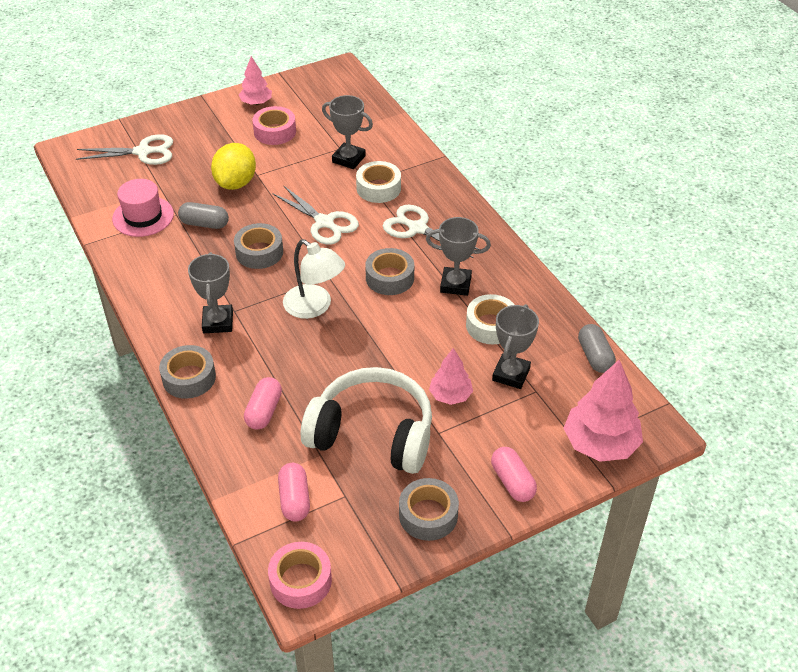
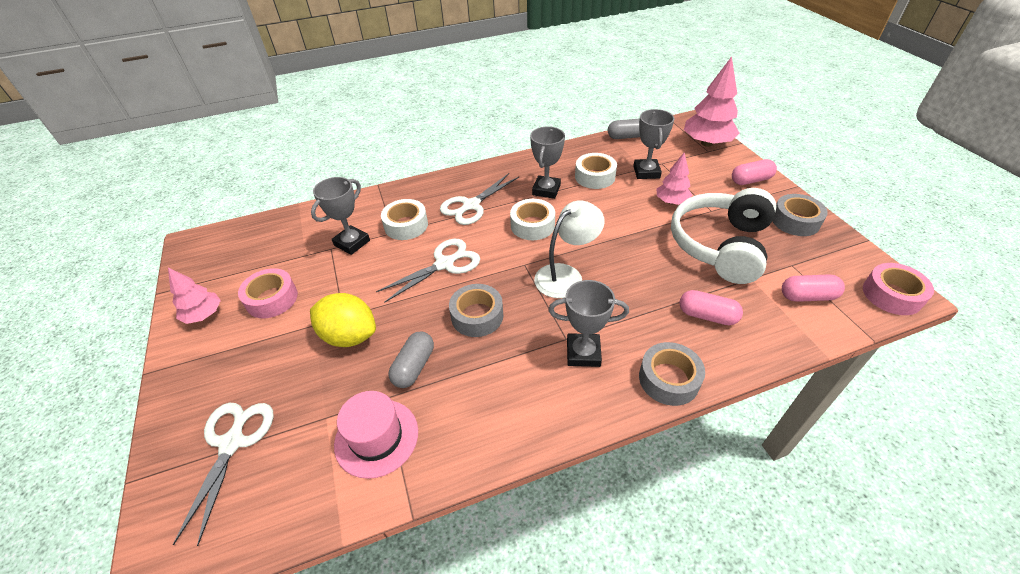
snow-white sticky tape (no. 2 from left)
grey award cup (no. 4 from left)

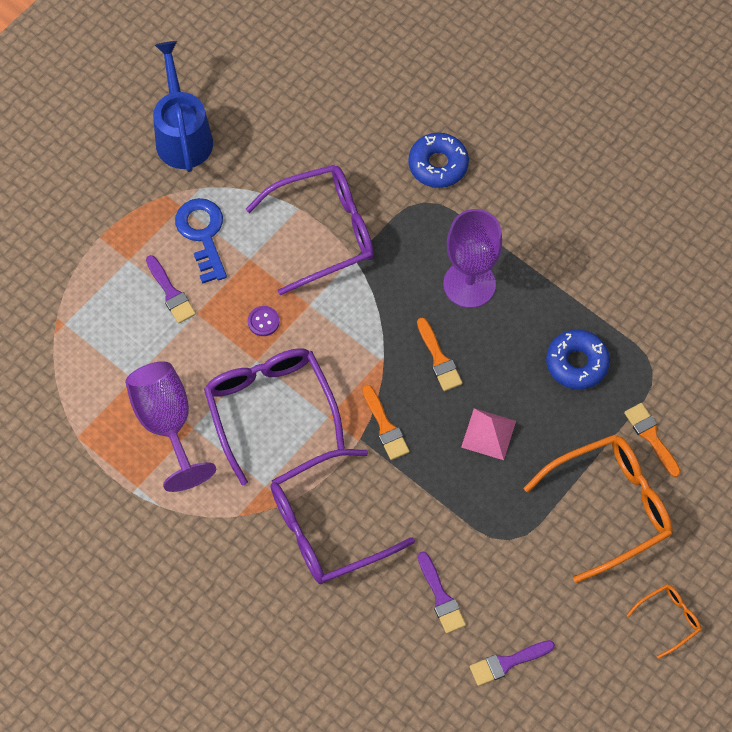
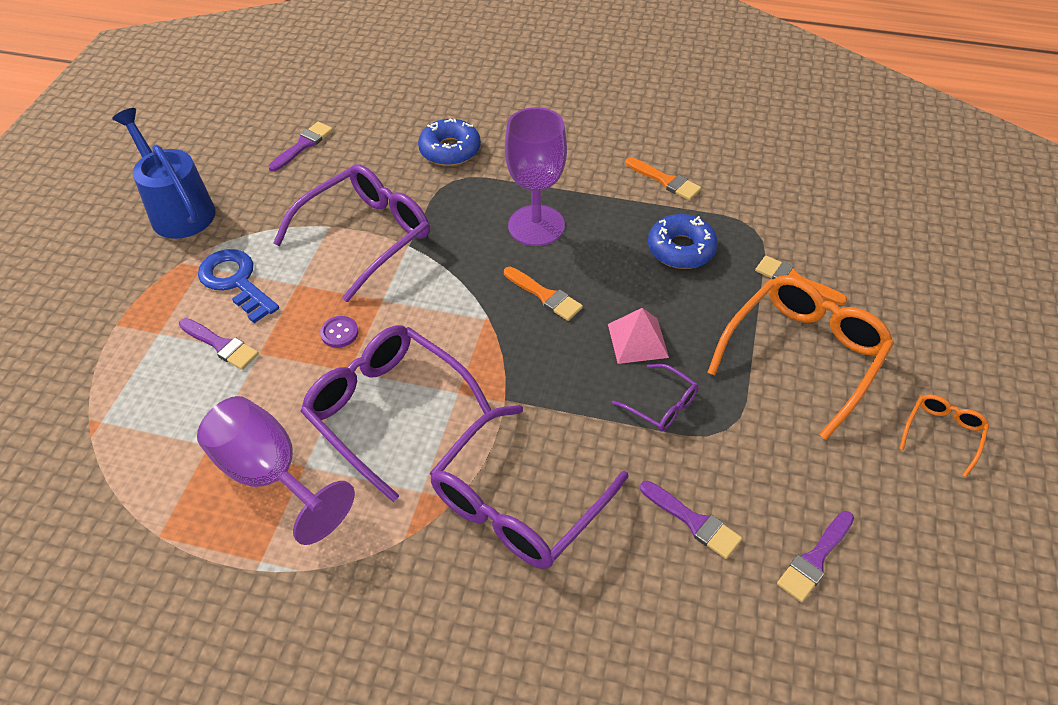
orange paintbrush (no. 2 from left)
purple paintbrush (no. 2 from left)
purple eyeglasses (no. 4 from left)

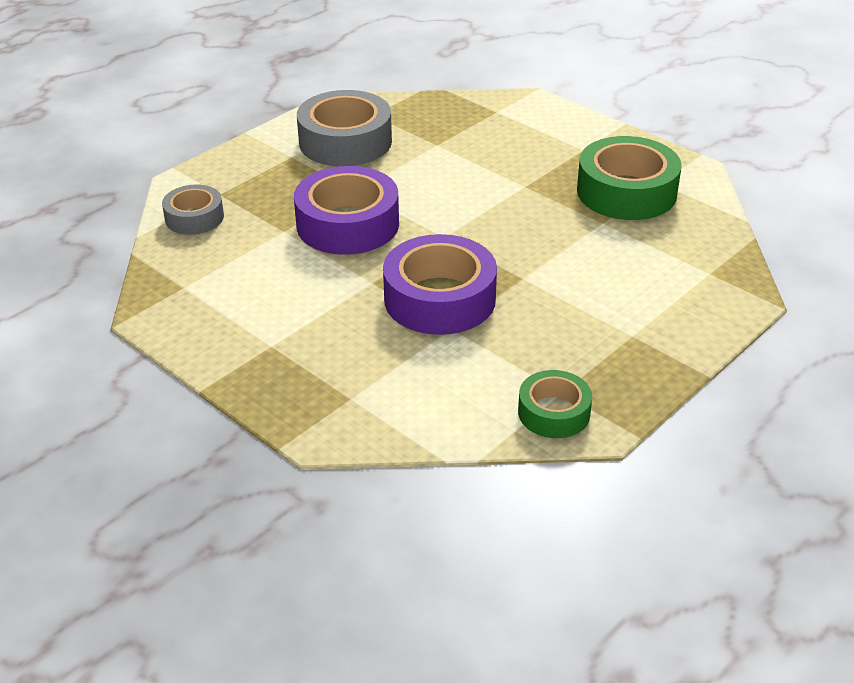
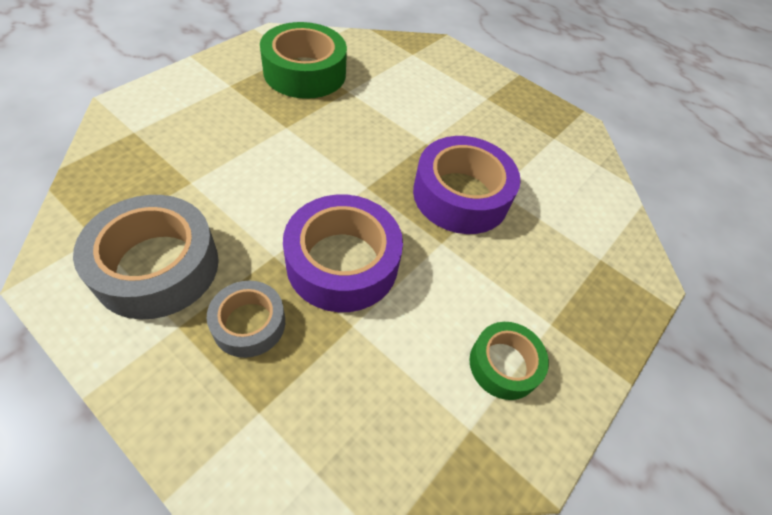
grey sticky tape (no. 2 from left)
green sticky tape (no. 2 from left)

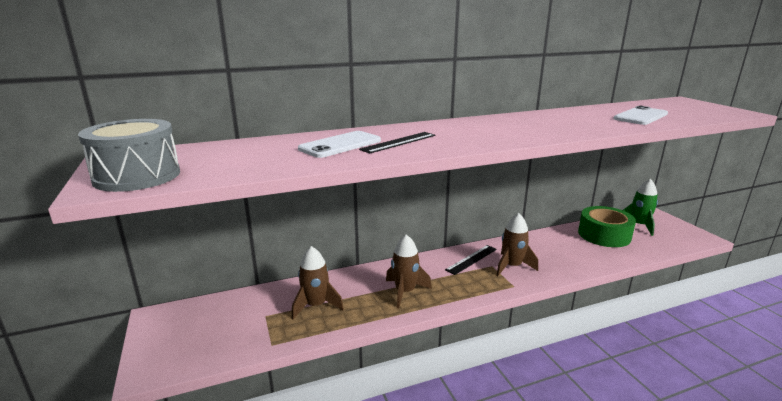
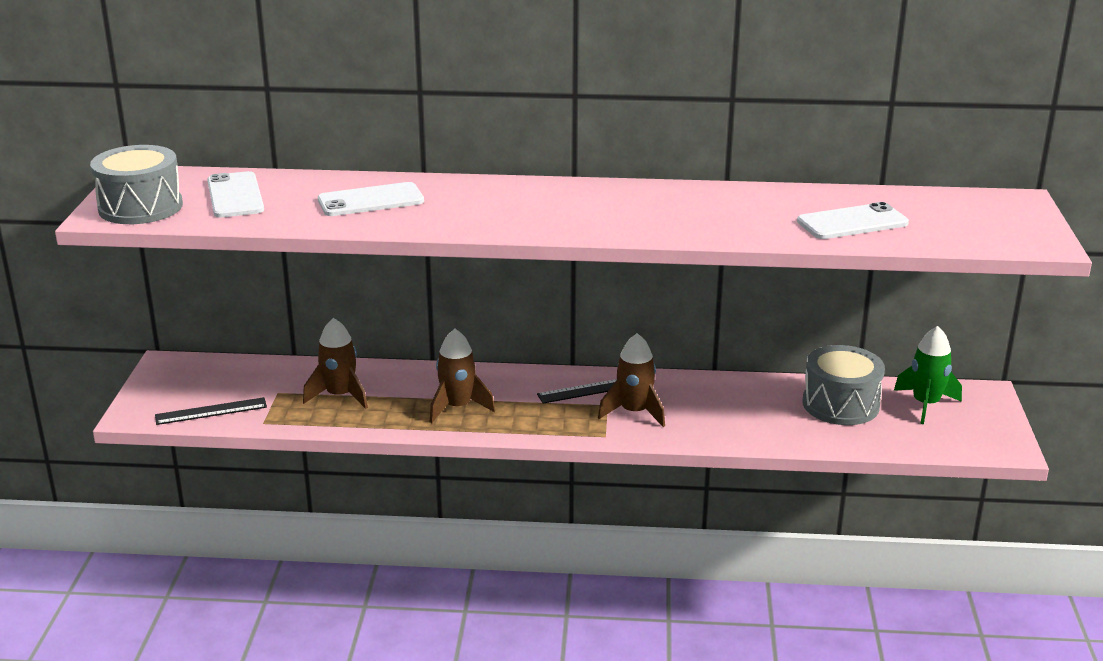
ebony straightedge (no. 1 from left)
grey snare drum (no. 2 from left)
snow-white mobile phone (no. 1 from left)

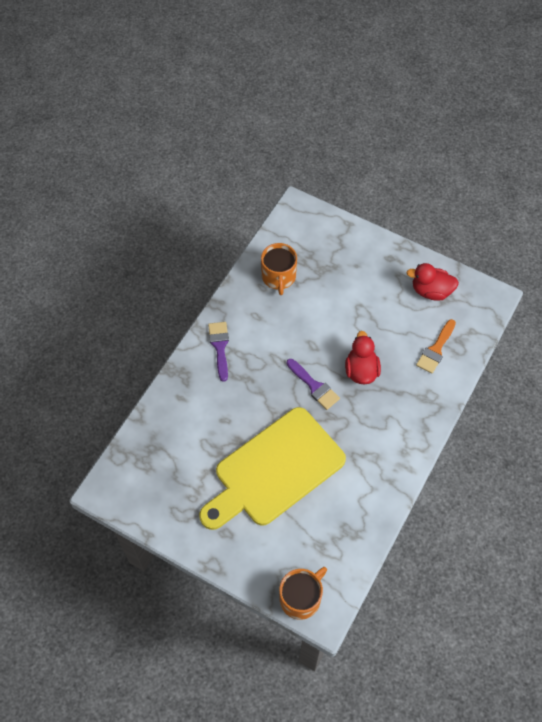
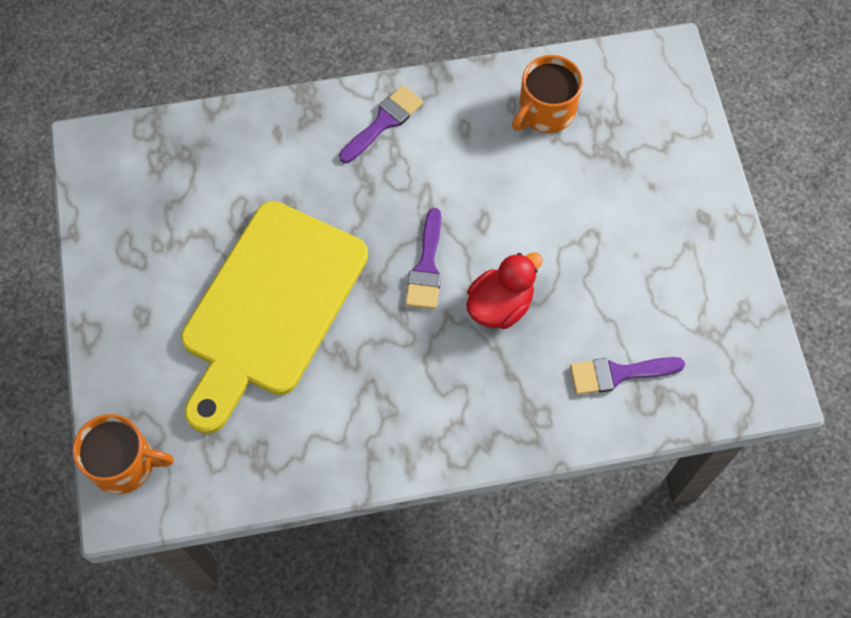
scarlet duck (no. 2 from left in the first image)
purple paintbrush (no. 3 from left)
yellow chopping board

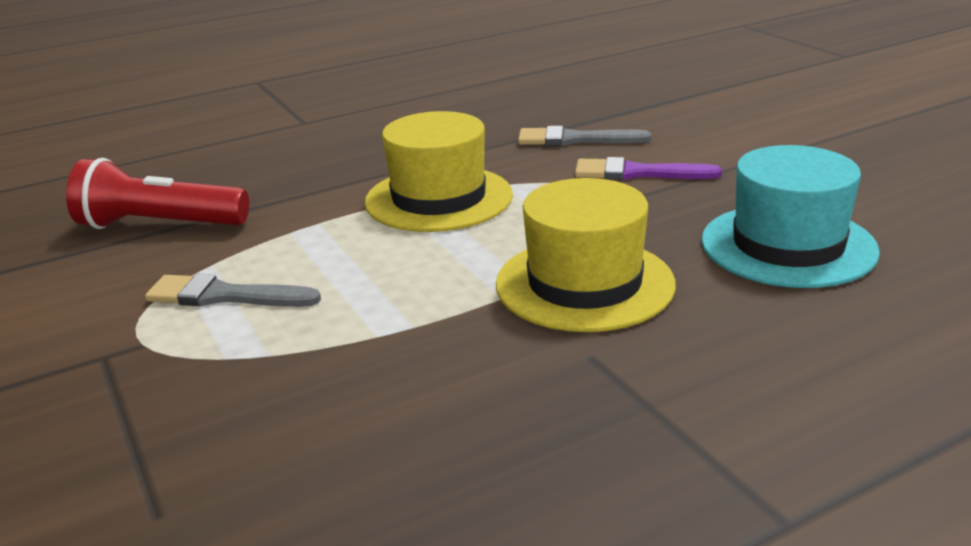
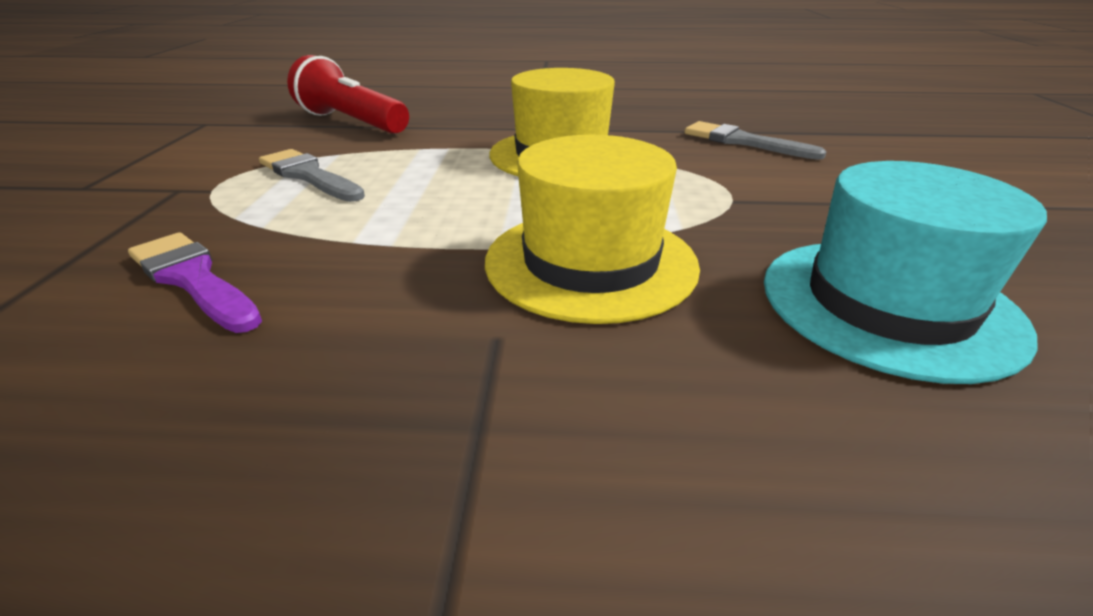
purple paintbrush

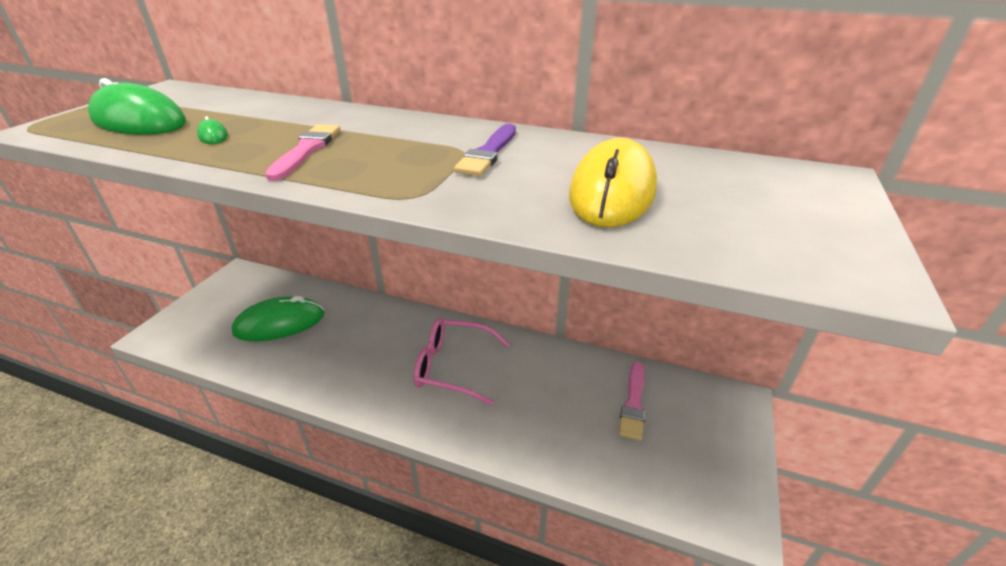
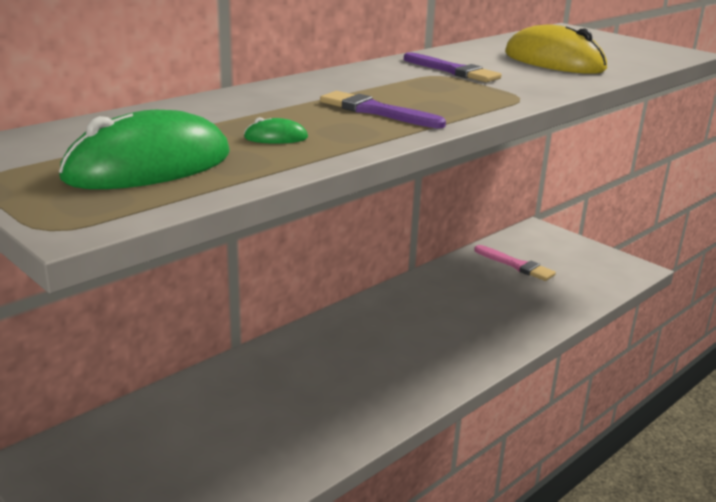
purple paintbrush (no. 1 from left)
green PC mouse (no. 3 from left in the first image)
rose-pink eyeglasses

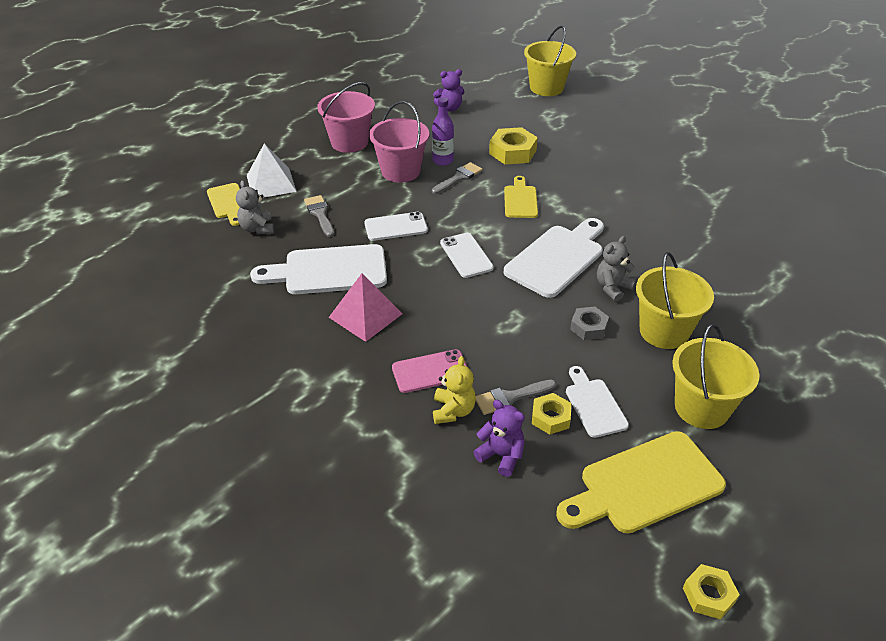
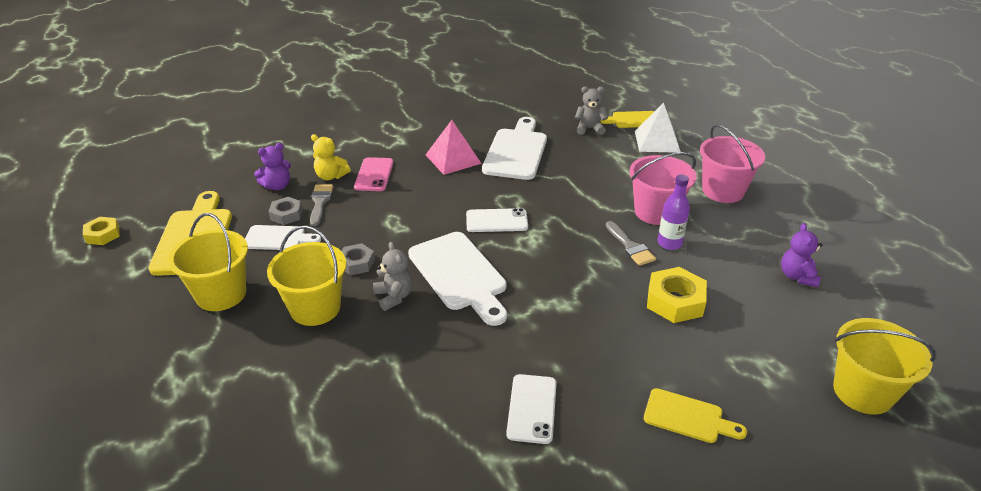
yellow chopping board (no. 3 from left)
grey paintbrush (no. 1 from left in the first image)
snow-white mobile phone (no. 2 from left)
grey hex nut (no. 1 from left)

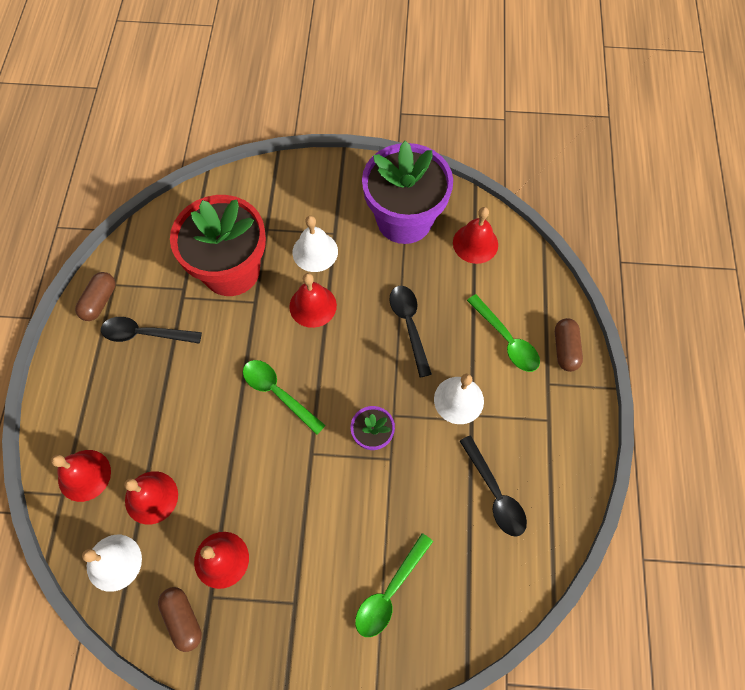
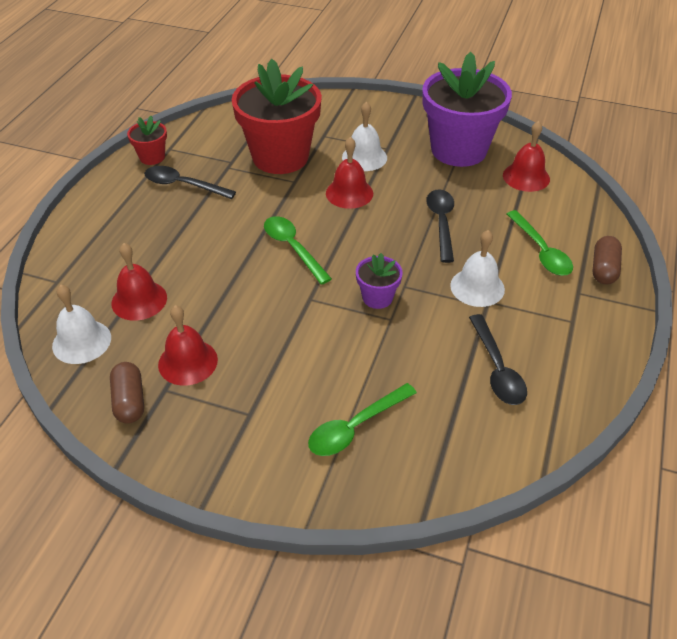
scarlet plant pot (no. 1 from left)
scarlet school bell (no. 1 from left in the first image)

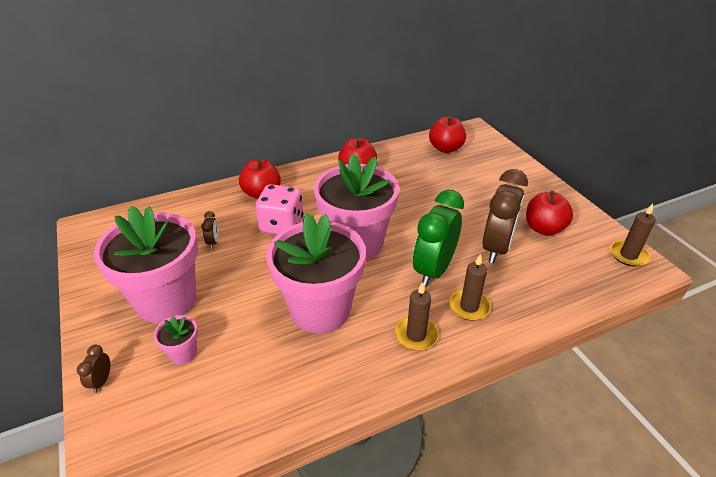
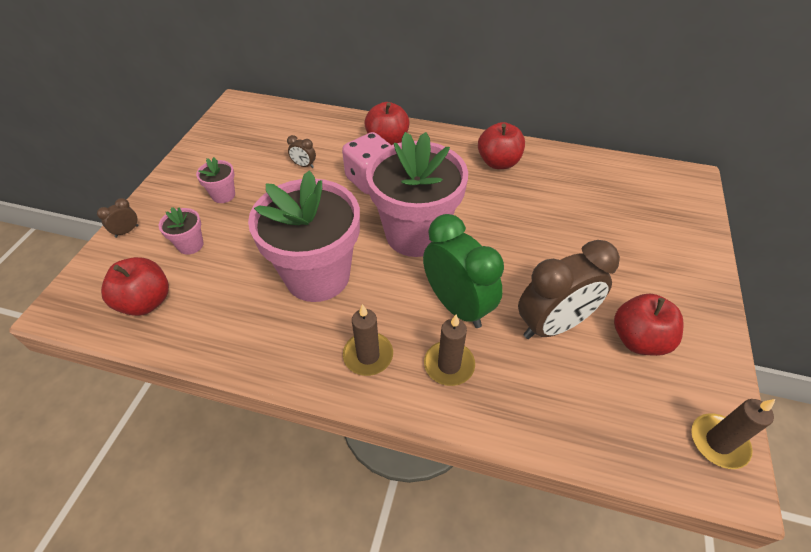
scarlet apple fruit (no. 1 from left)
green alarm clock
rose-pink plant pot (no. 2 from left)
dark brown alarm clock (no. 2 from left)

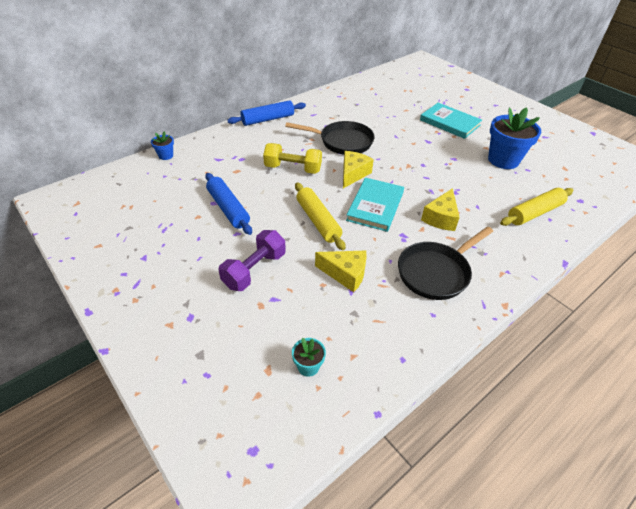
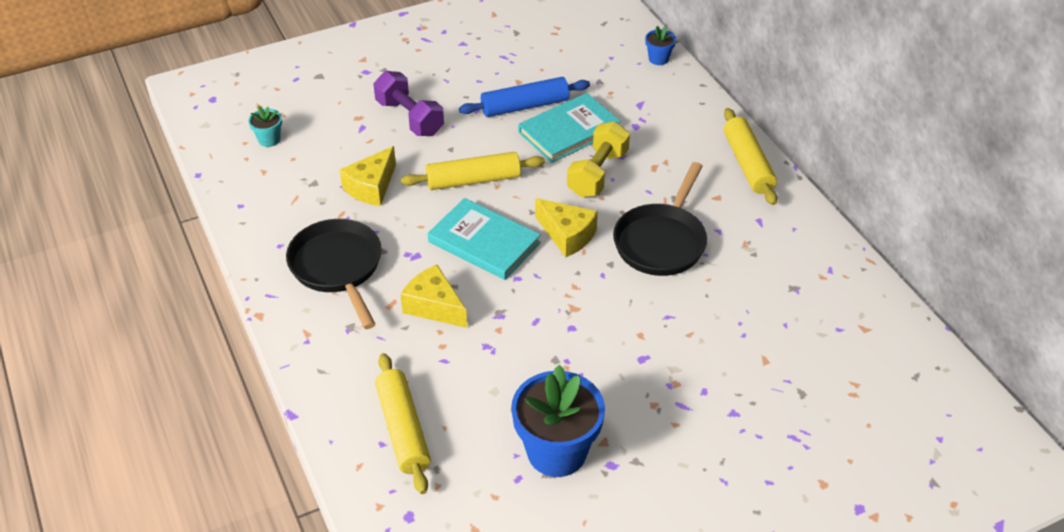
yellow pastry roller (no. 3 from left)
turquoise book (no. 2 from left)

